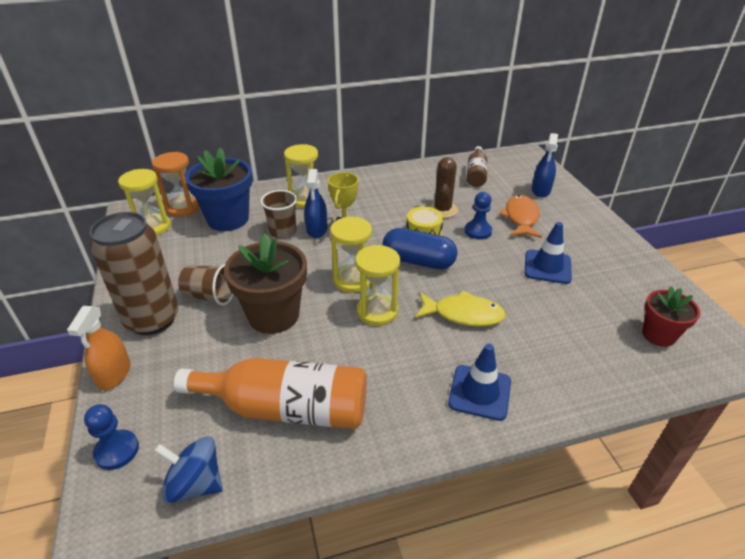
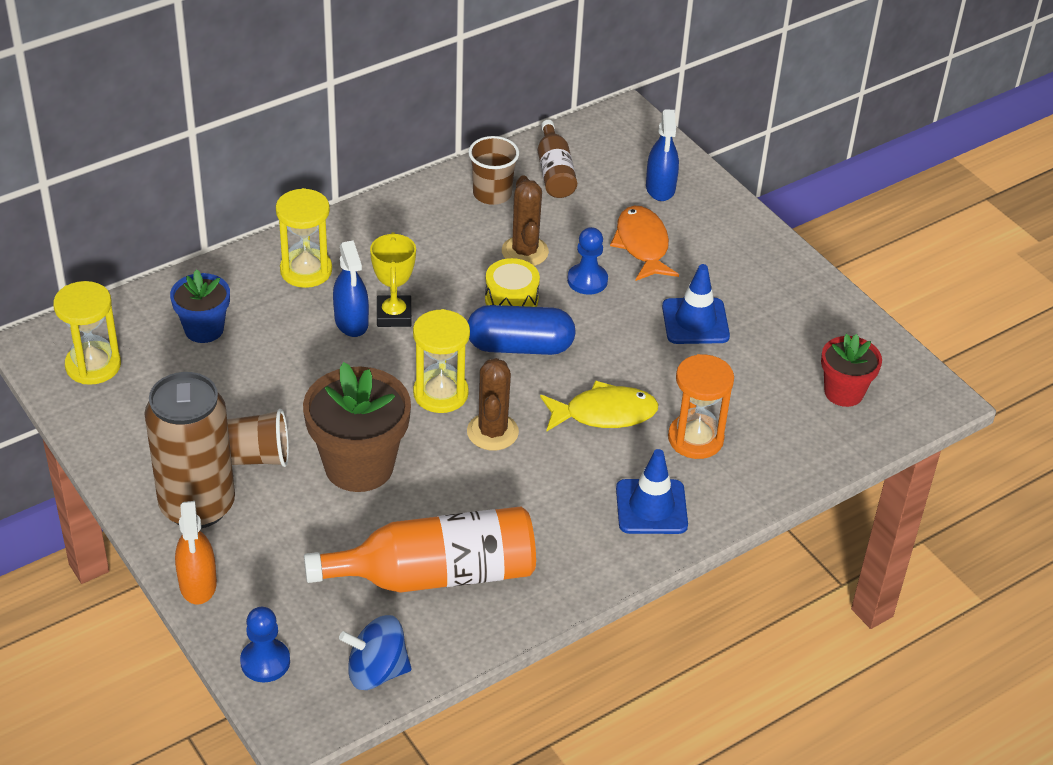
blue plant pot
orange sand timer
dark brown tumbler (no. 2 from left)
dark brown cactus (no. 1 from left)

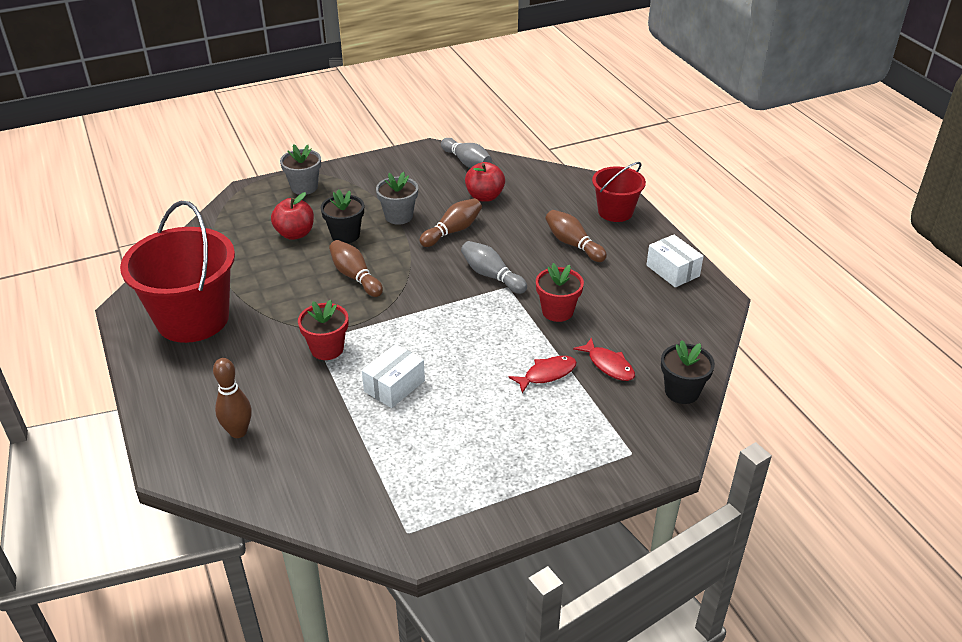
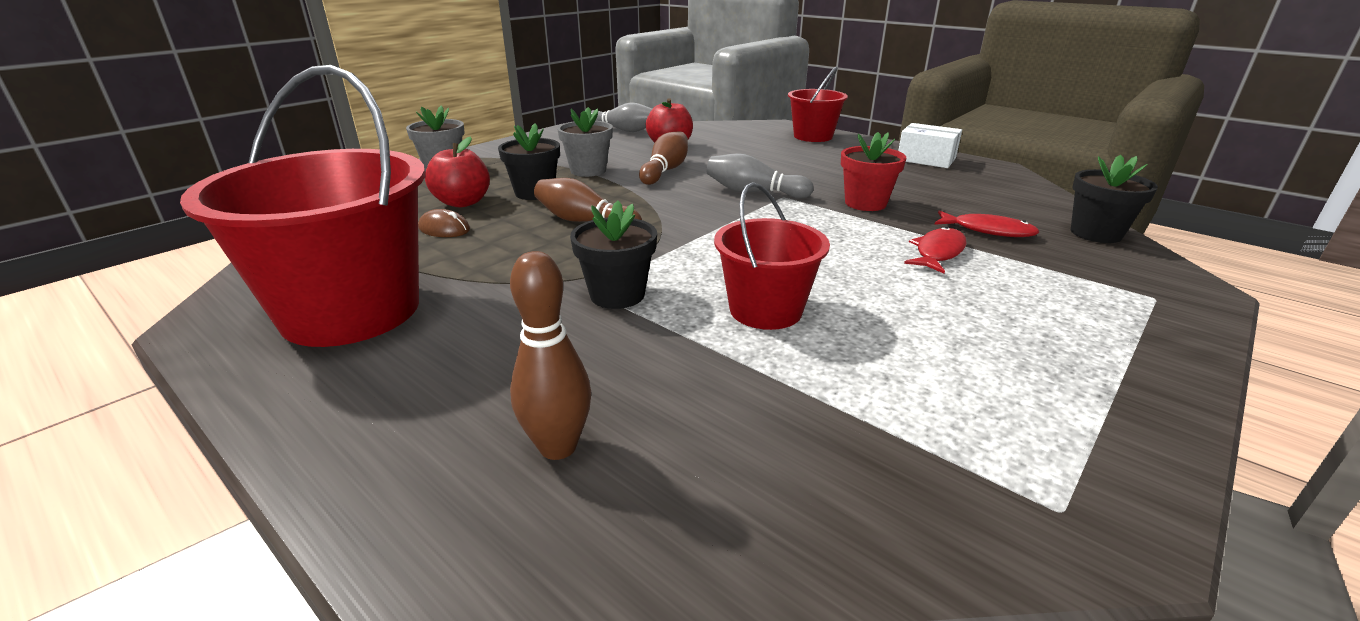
dark brown bowling pin (no. 4 from left in the first image)
ebony plant pot (no. 2 from left)
scarlet bucket (no. 2 from left)
dark brown PC mouse

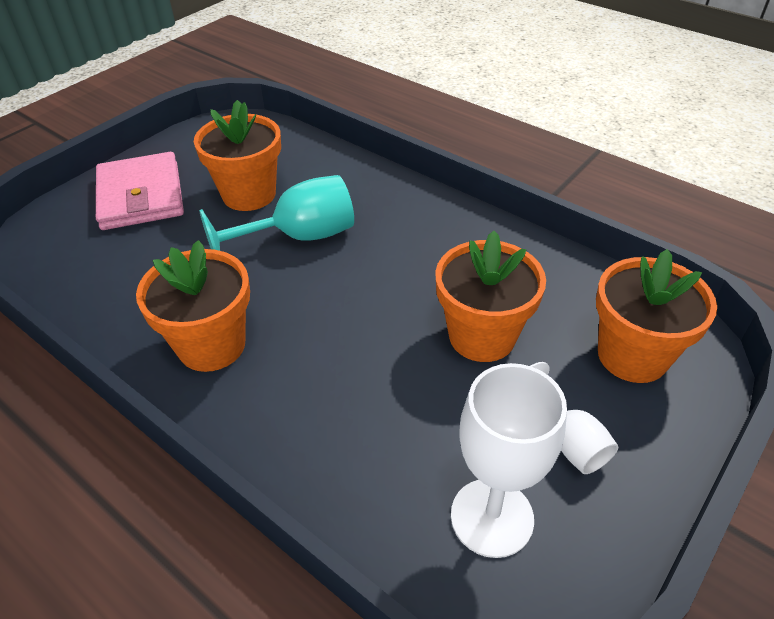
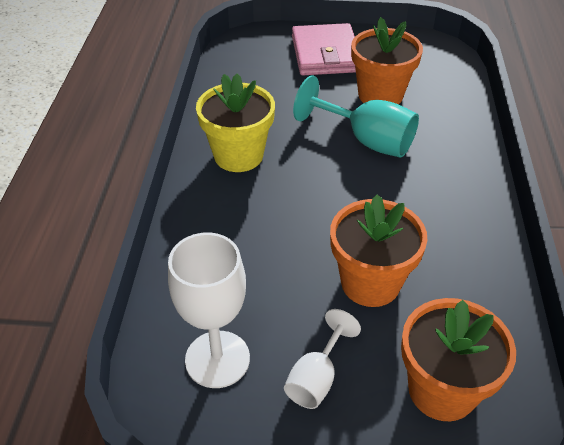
rose-pink wallet
yellow plant pot

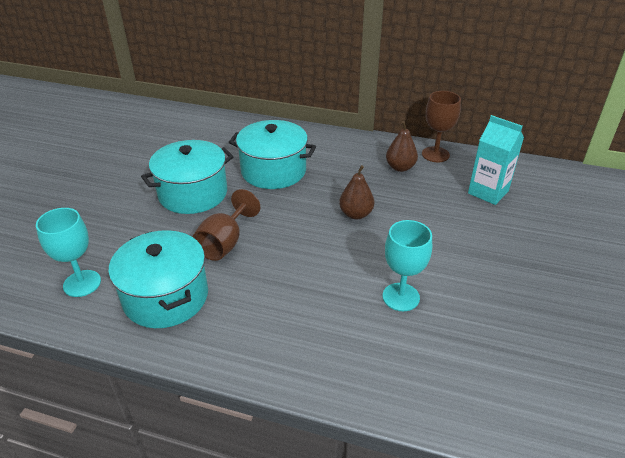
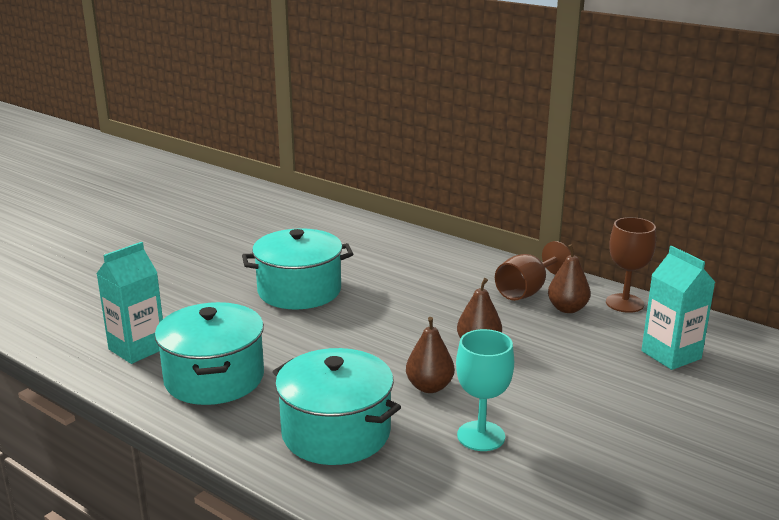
turquoise cooking pot (no. 3 from left)
dark brown goblet (no. 1 from left)
turquoise milk carton (no. 1 from left)
dark brown pear fruit (no. 1 from left)

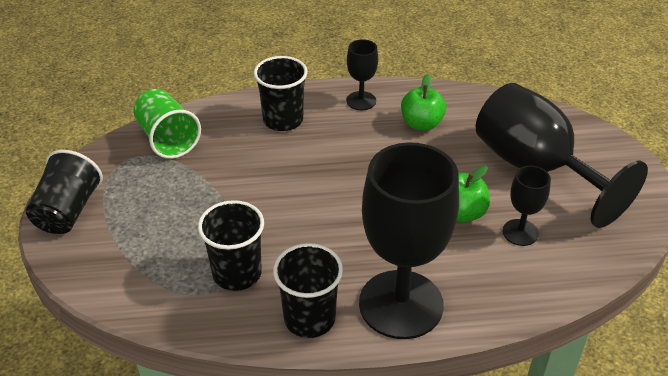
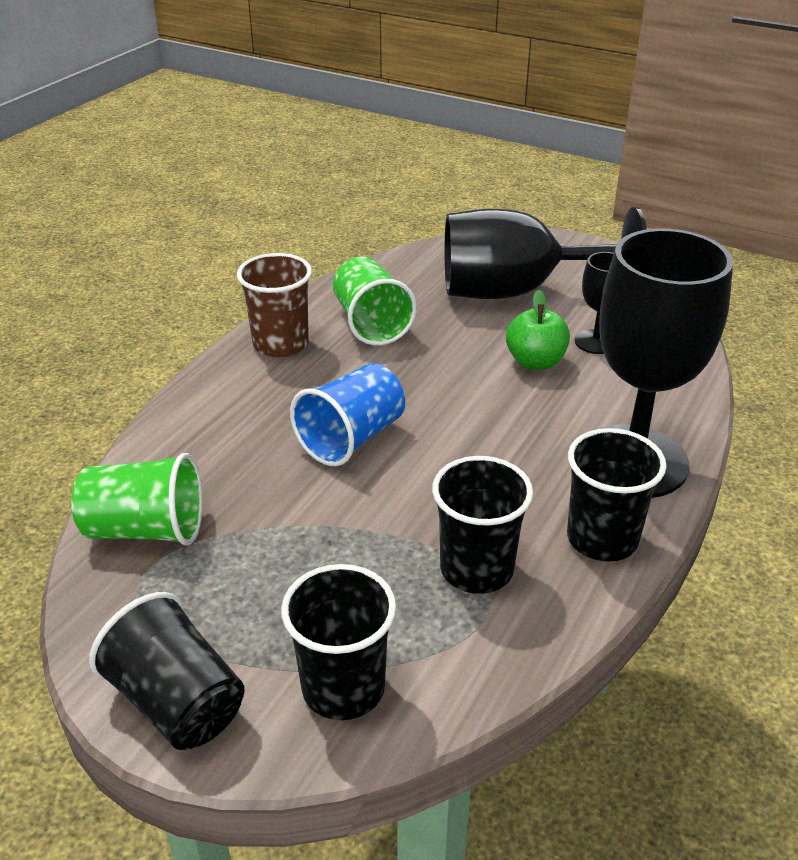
dark brown tumbler
ebony tumbler (no. 2 from left)
green tumbler (no. 2 from left)
blue tumbler

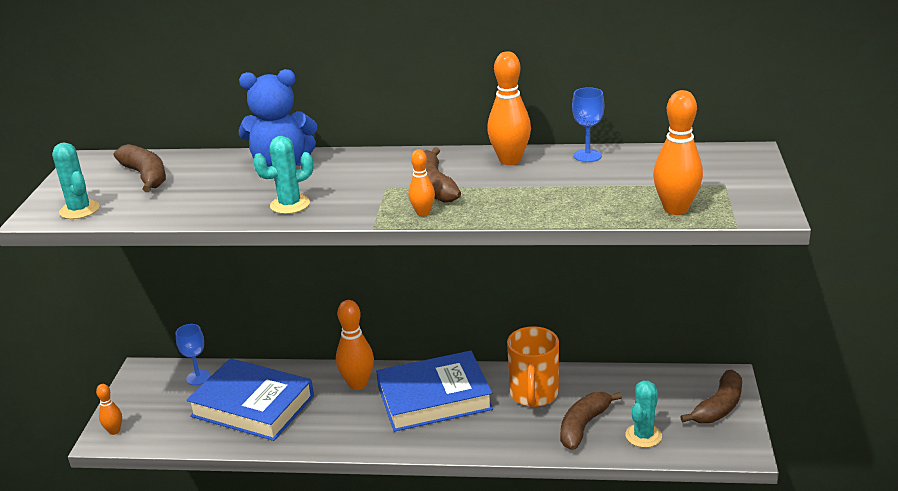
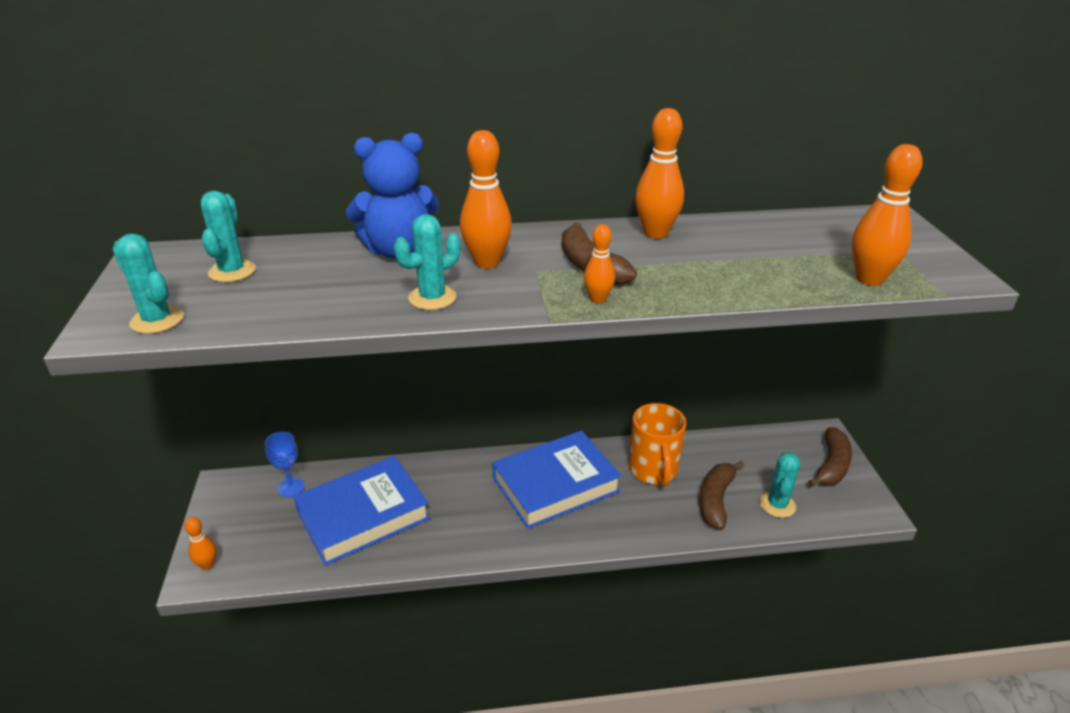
blue goblet (no. 2 from left in the first image)
turquoise cactus (no. 2 from left)
orange bowling pin (no. 2 from left)
blue book (no. 1 from left)

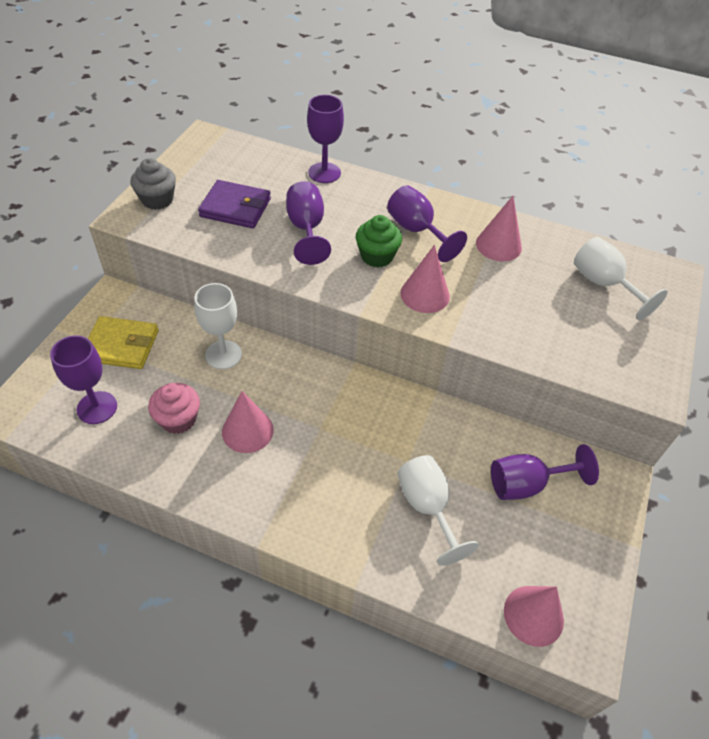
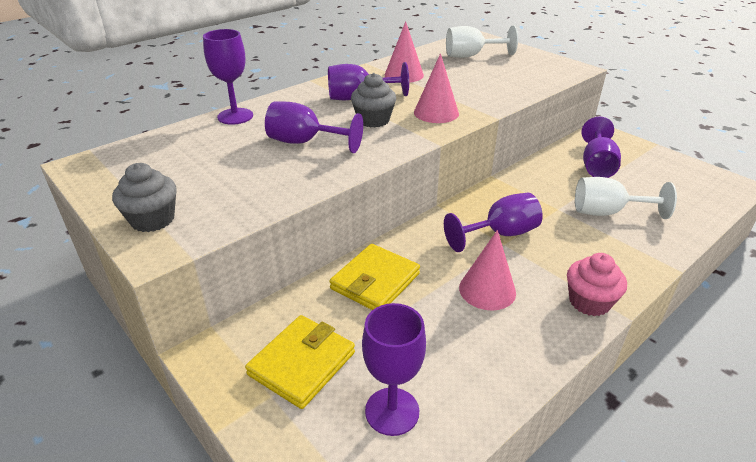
purple wallet
grey muffin (no. 2 from left)
yellow wallet (no. 2 from left)
rose-pink muffin
rose-pink cone shape (no. 4 from left in the first image)
purple goblet (no. 5 from left)

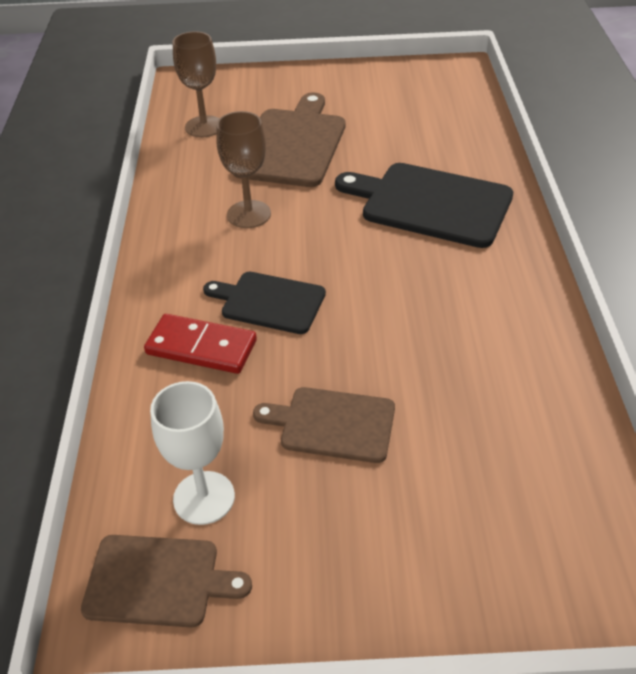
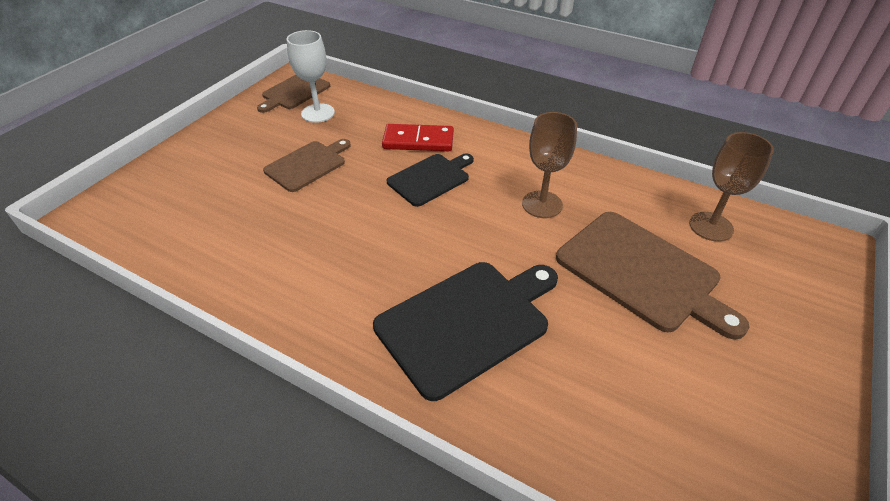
scarlet domino

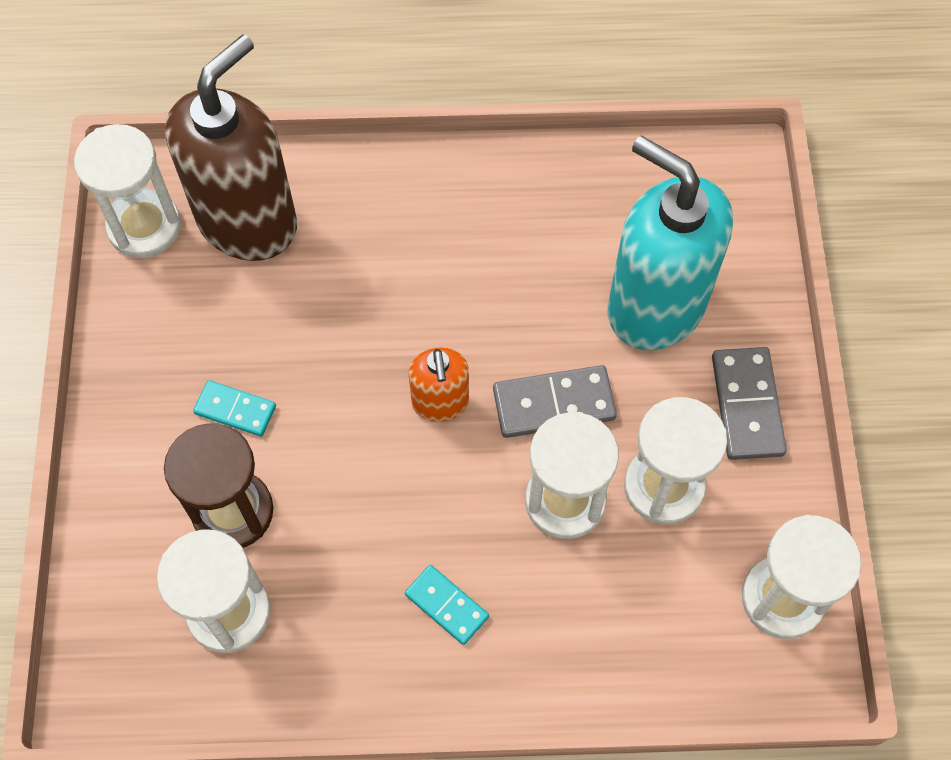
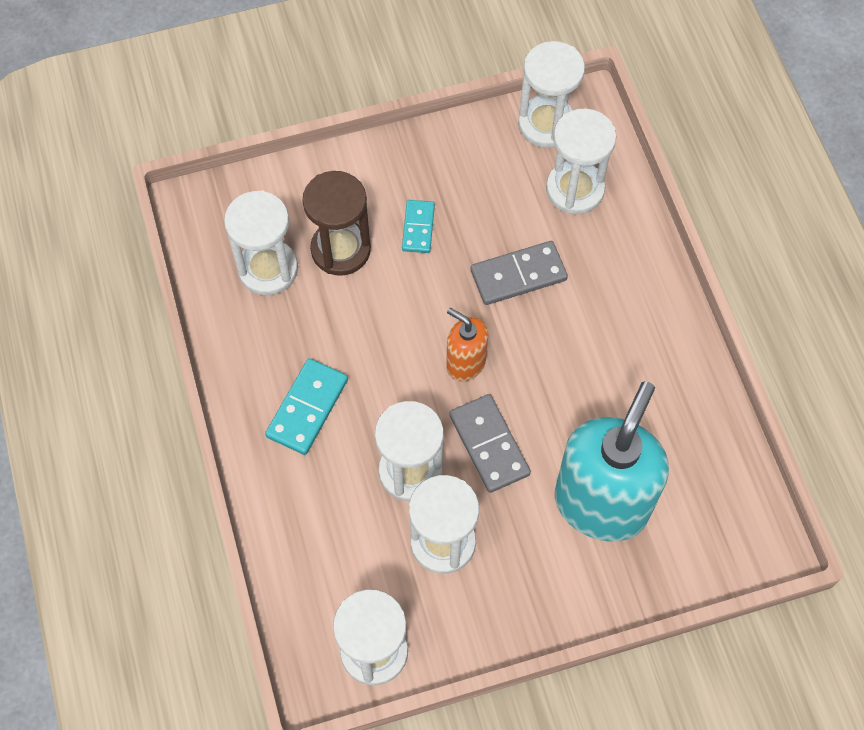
snow-white sand timer (no. 6 from left)
grey domino (no. 2 from left)
orange soap pump
turquoise domino (no. 1 from left)

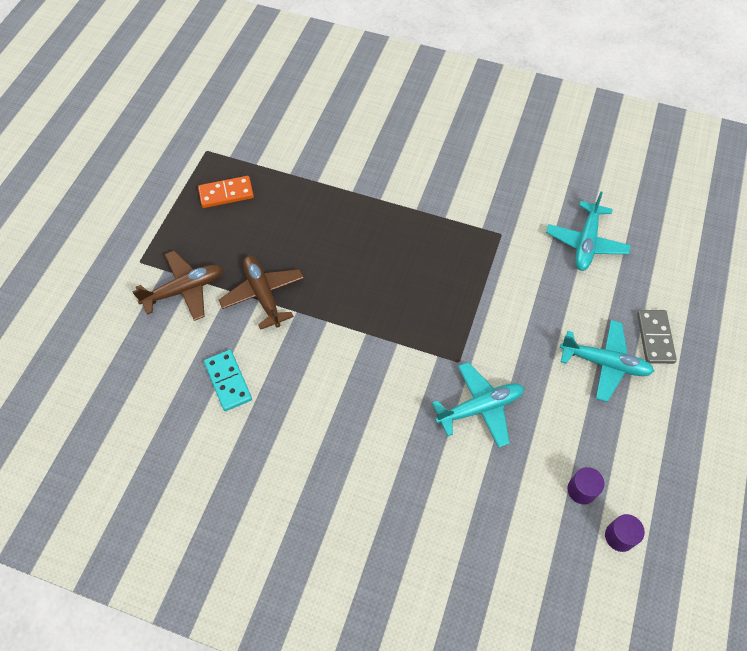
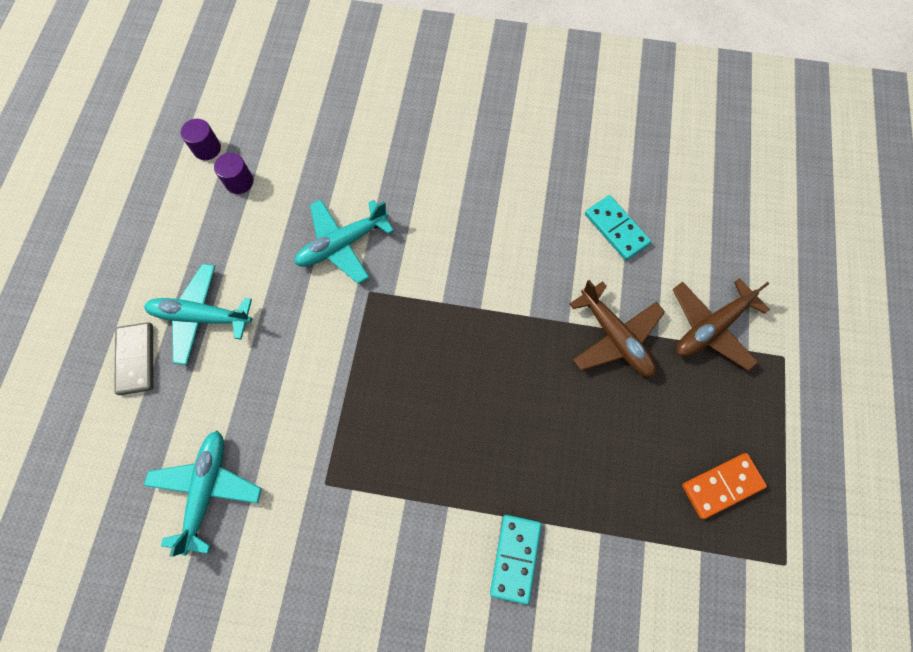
turquoise domino (no. 1 from left)

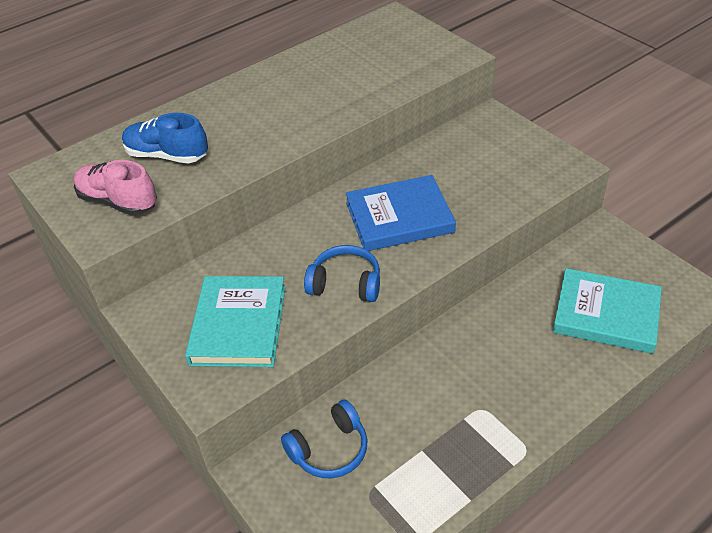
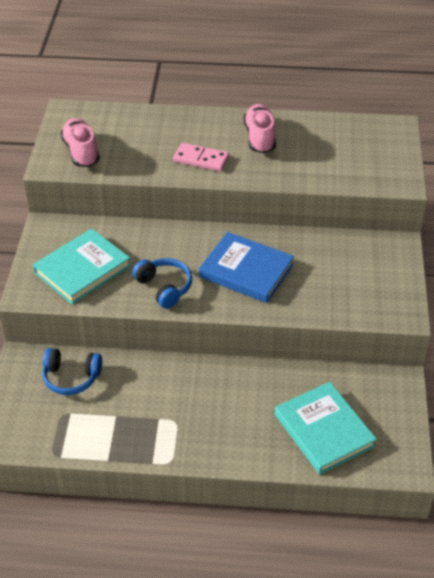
blue lace-up shoe
rose-pink lace-up shoe (no. 2 from left)
rose-pink domino

